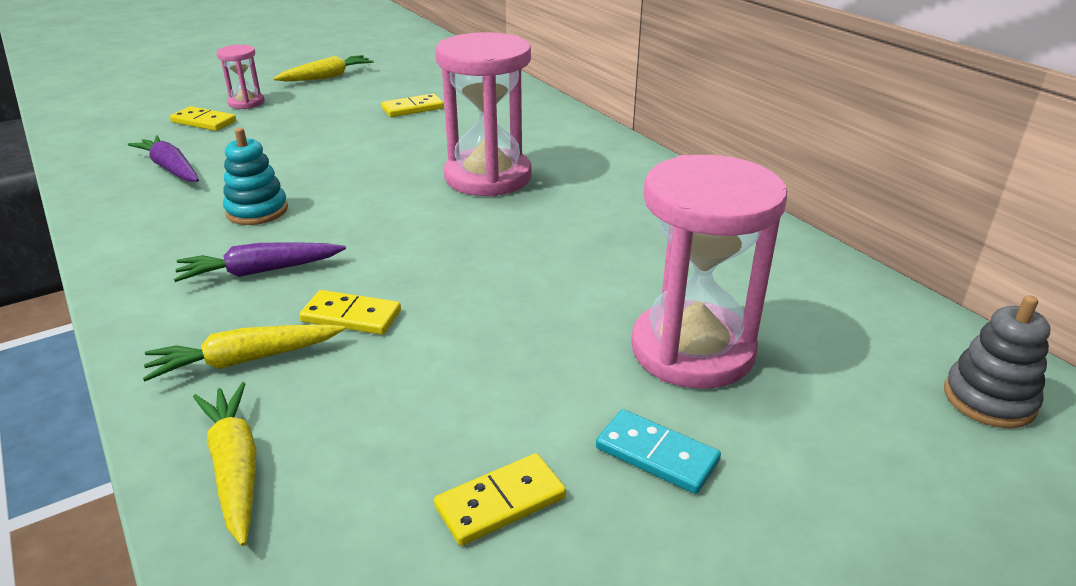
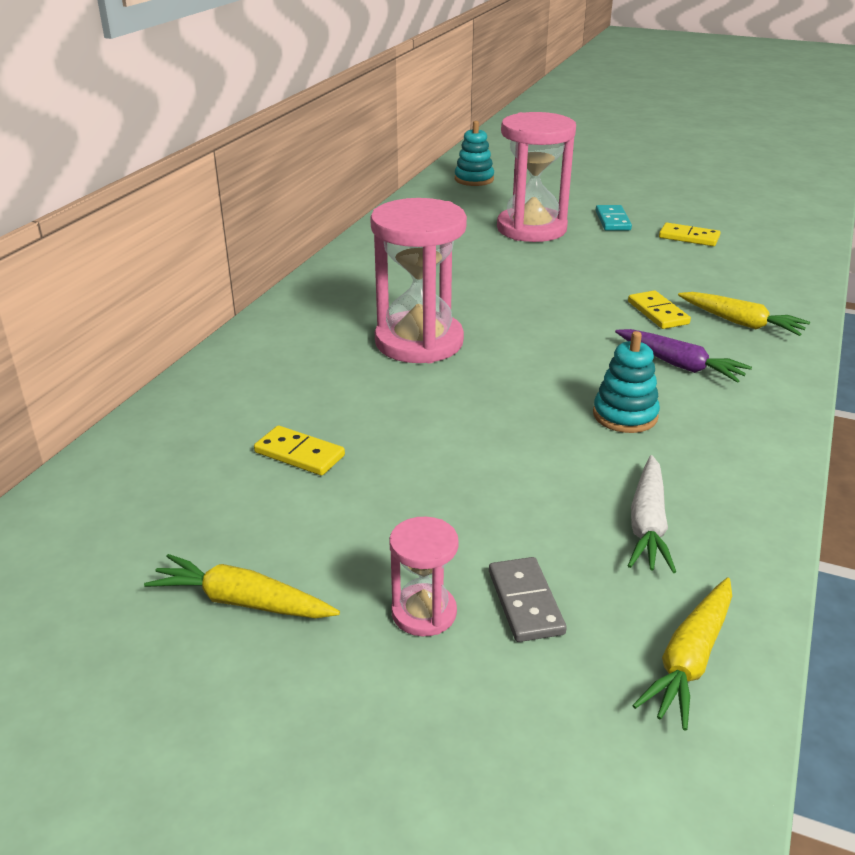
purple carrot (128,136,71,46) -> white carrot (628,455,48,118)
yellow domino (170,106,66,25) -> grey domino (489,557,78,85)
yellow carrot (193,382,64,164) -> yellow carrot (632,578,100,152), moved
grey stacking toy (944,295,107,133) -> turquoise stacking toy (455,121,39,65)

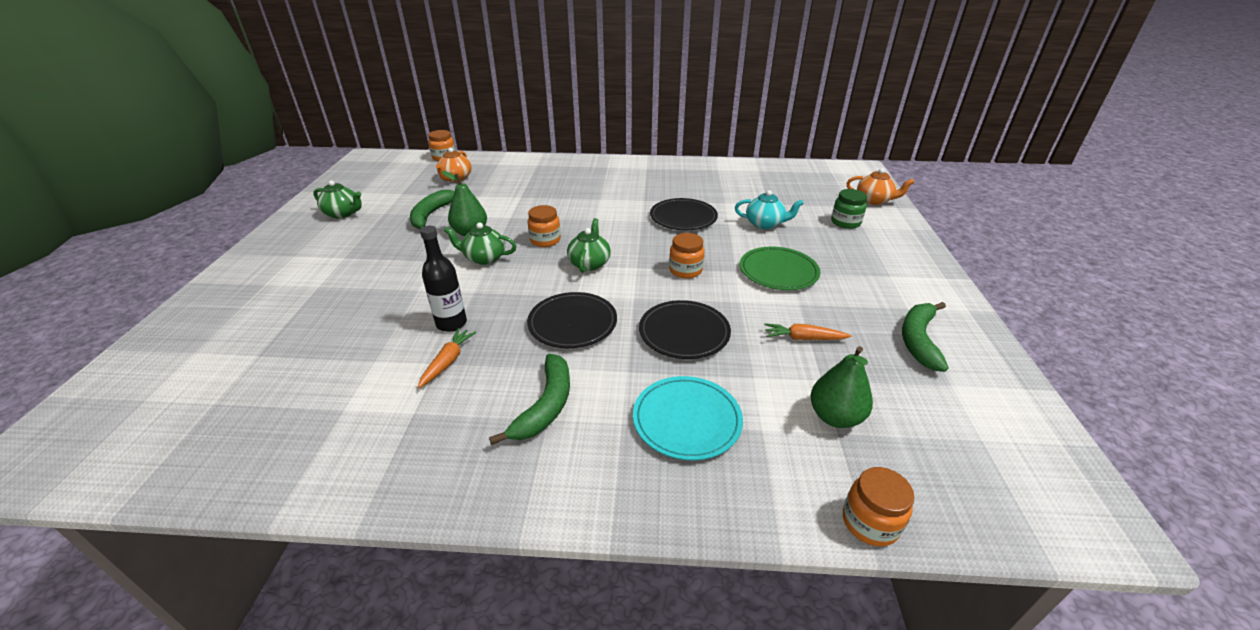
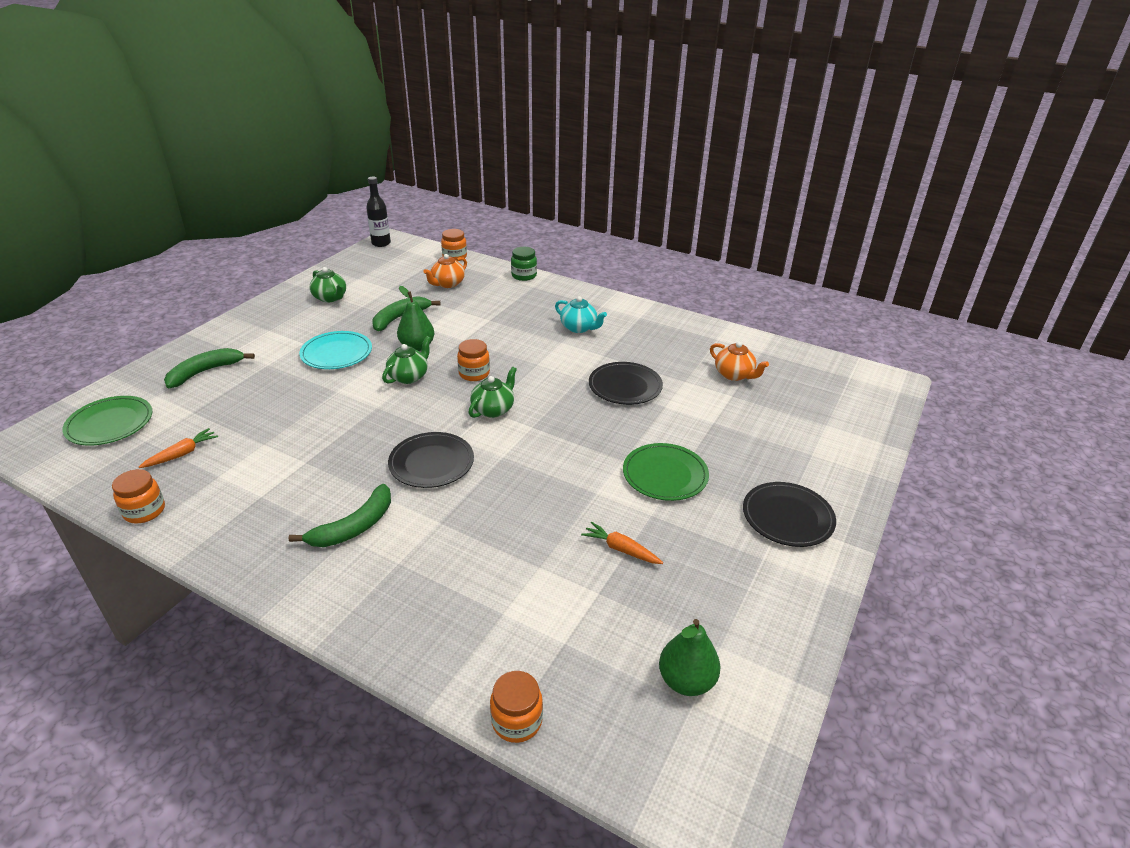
orange carrot (418,328,59,60) -> orange carrot (139,428,79,40), moved
black bottle (420,226,47,106) -> black bottle (366,177,25,70), moved
green teapot (444,222,72,43) -> green teapot (382,336,49,48), 90 degrees clockwise
turquoise plate (633,376,110,84) -> turquoise plate (299,331,73,38), moved
black plate (639,300,92,59) -> black plate (743,482,93,65), moved
orange jar (669,233,36,46) -> orange jar (112,469,53,54), moved
turquoise teapot (735,190,69,39) -> turquoise teapot (555,296,52,37), moved
green pear (811,346,62,82) -> green pear (659,619,62,77), moved
green jar (831,189,36,40) -> green jar (511,247,26,34), moved
orange teapot (847,168,67,37) -> orange teapot (710,342,59,39), moved
green banana (902,302,47,70) -> green banana (164,348,91,41), moved
none -> green plate (62,396,90,50)

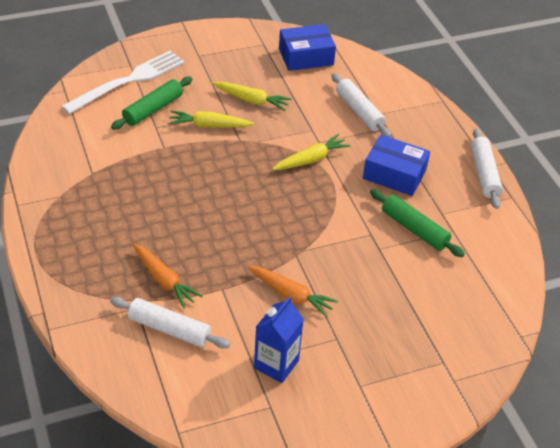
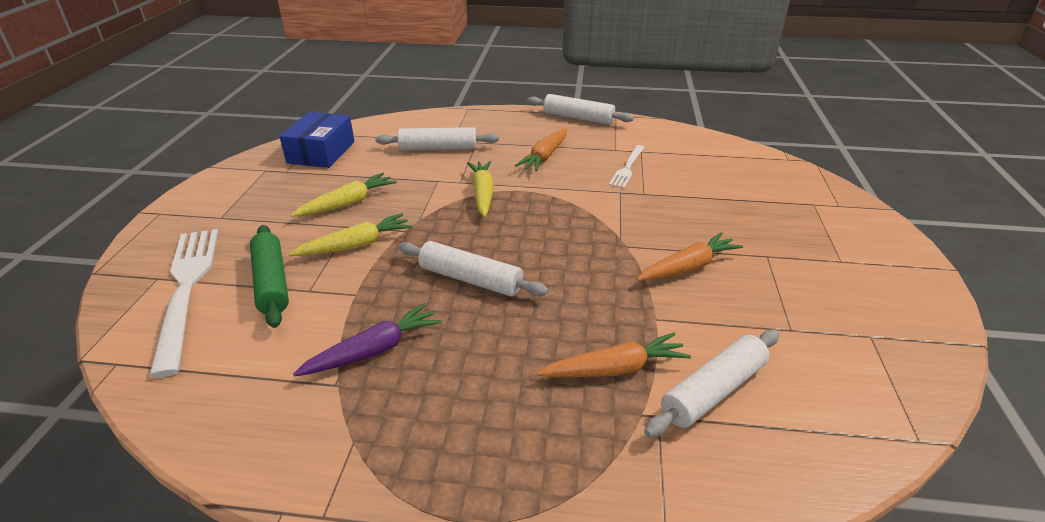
yellow carrot (168,111,86,17) -> yellow carrot (288,213,125,43), 150 degrees counterclockwise
blue carton (254,296,50,87) -> none
blue box (363,135,67,61) -> orange carrot (515,128,52,44)
green rolling pin (370,189,95,68) -> white fork (609,145,36,43)
none -> purple carrot (293,303,149,74)
none -> white rolling pin (398,241,151,55)

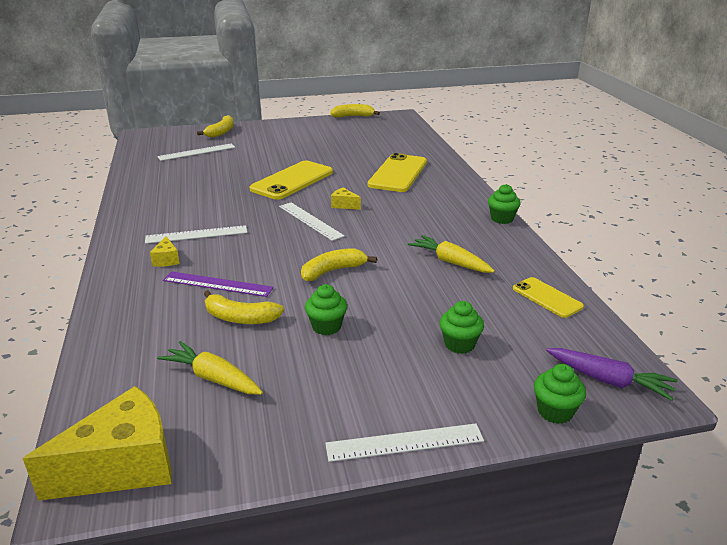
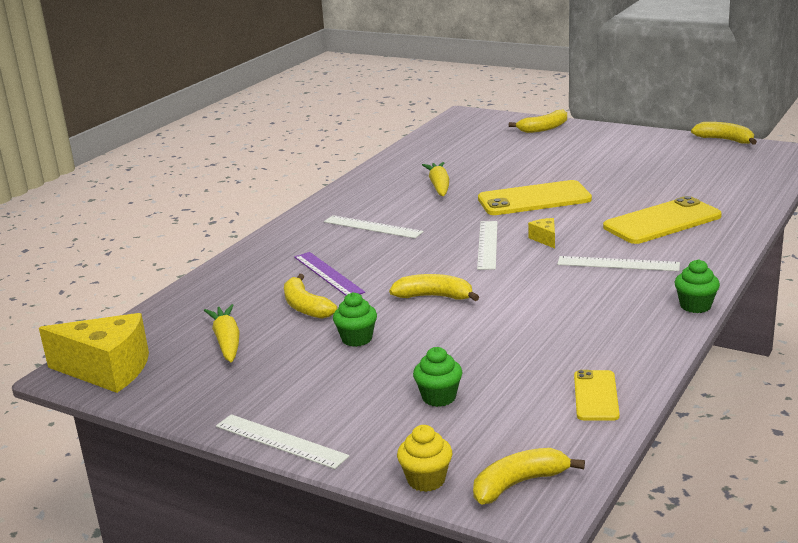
yellow cheese (150,236,30,31) -> none
white ruler (157,143,78,18) -> white ruler (557,256,123,15), moved
yellow carrot (408,235,87,38) -> yellow carrot (422,162,27,34), moved
green cupcake (534,364,52,60) -> yellow cupcake (397,425,55,67)
purple carrot (546,348,132,53) -> yellow banana (473,448,112,57)

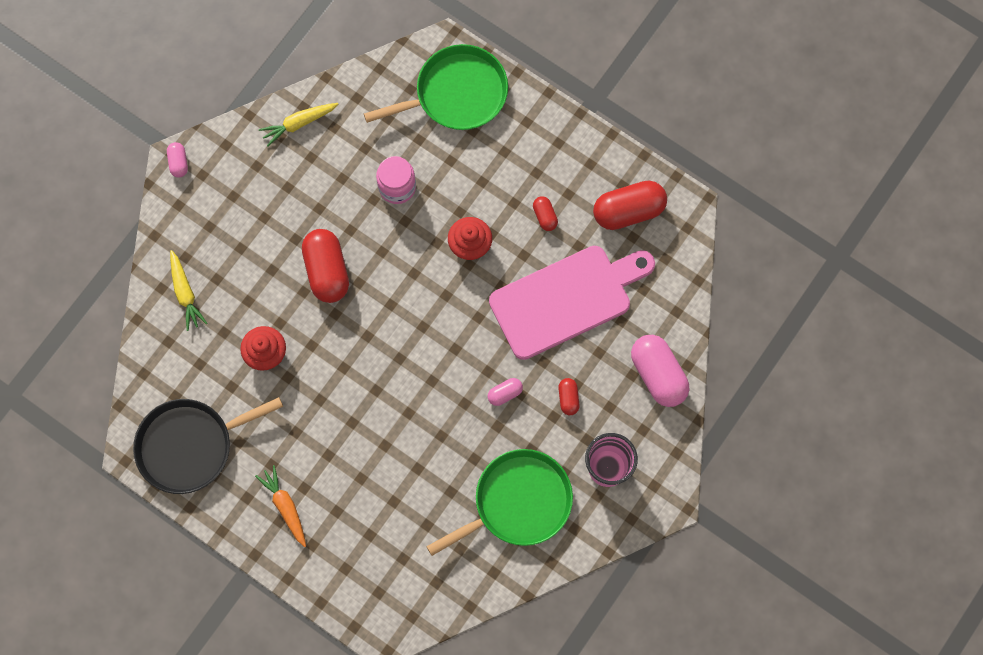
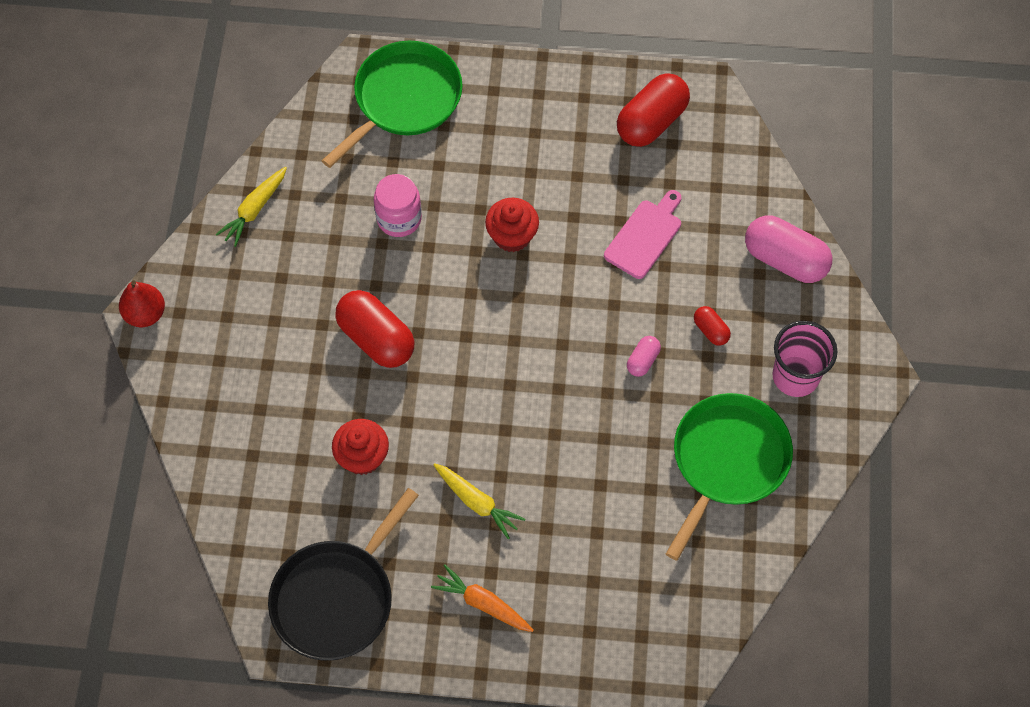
pink capsule (167,142,21,36) -> red pear (119,281,46,46)
yellow carrot (170,250,37,81) -> yellow carrot (434,463,91,77), moved
pink cutting board (489,246,166,114) -> pink cutting board (604,190,77,89), x0.52
red capsule (533,196,25,35) -> none

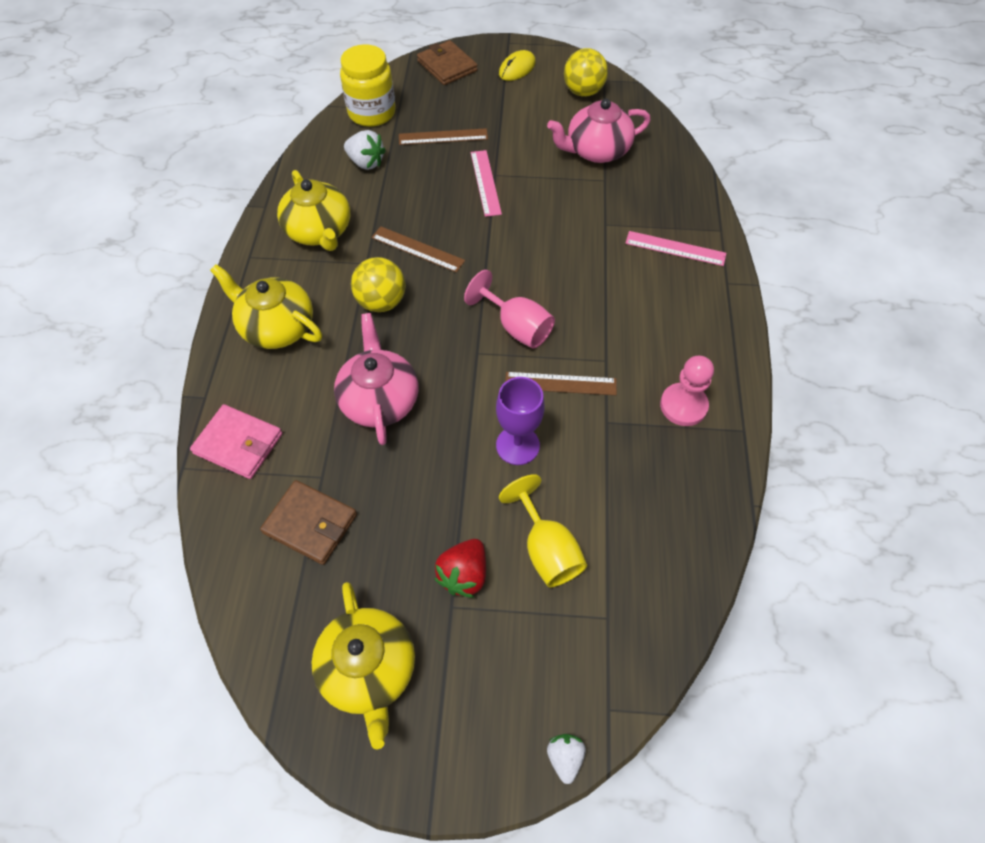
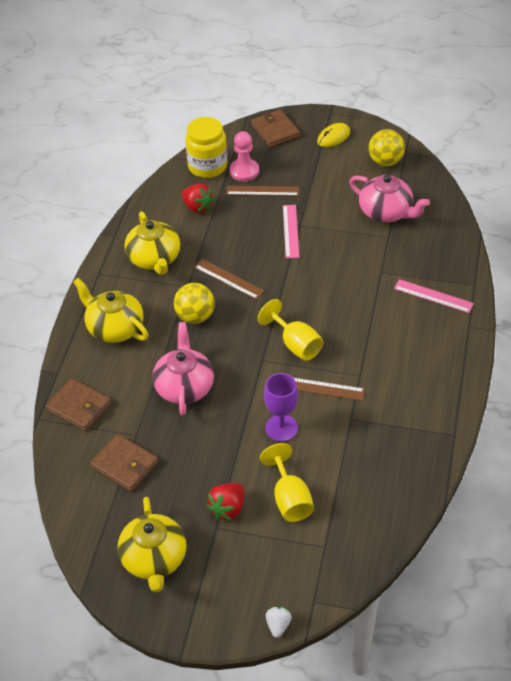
pink wallet (190,404,92,75) -> brown wallet (46,378,65,53)
white strawberry (344,130,42,40) -> red strawberry (181,184,33,29)
pink goblet (464,270,91,79) -> yellow goblet (258,299,65,62)
pink teapot (547,99,104,64) -> pink teapot (349,175,81,47), 135 degrees counterclockwise
pink pawn (660,356,54,70) -> pink pawn (230,131,29,50), moved

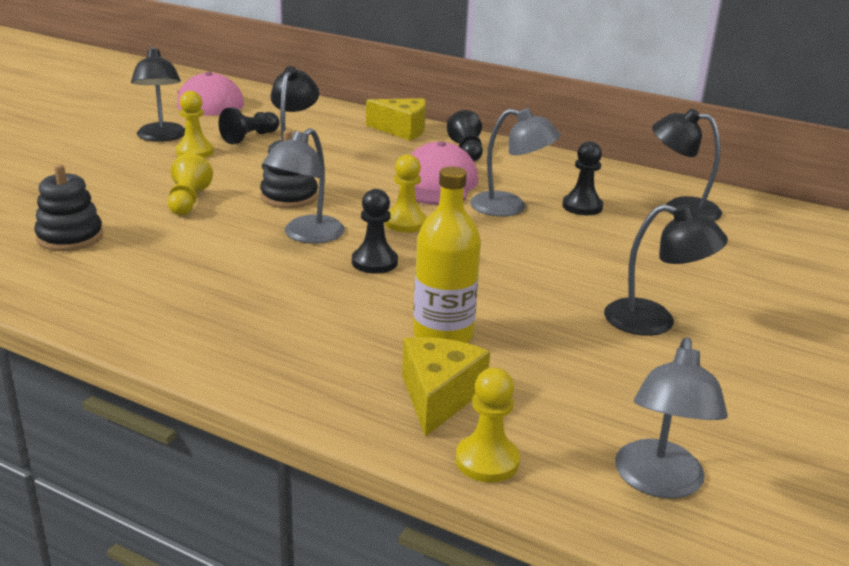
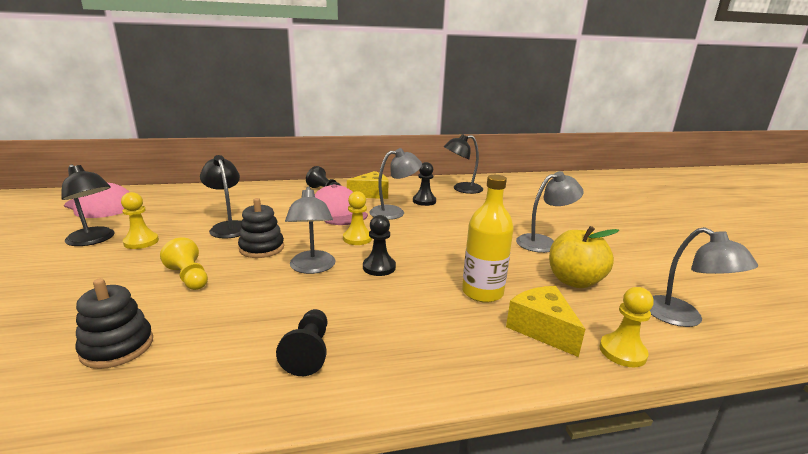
black pawn (218,107,61,37) -> black pawn (276,309,51,67), moved
yellow cheese (366,98,60,43) -> yellow cheese (347,171,42,28), moved
black lamp (604,204,124,132) -> grey lamp (516,171,68,82)
none -> yellow apple (549,226,70,62)

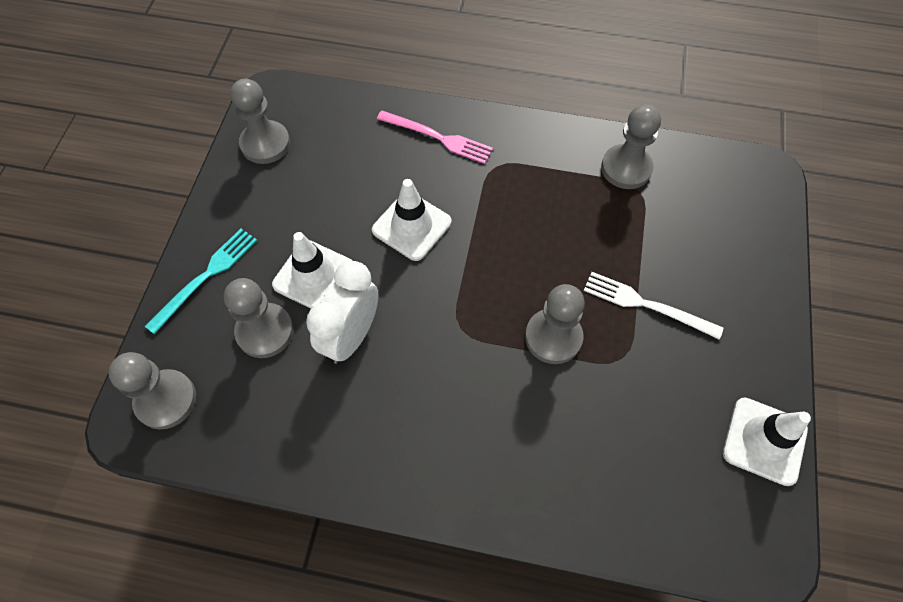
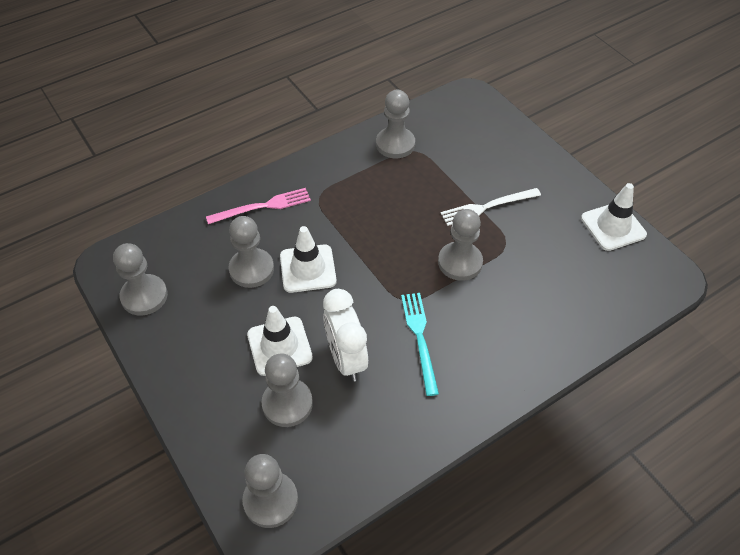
turquoise fork (145,229,112,105) -> turquoise fork (401,293,38,103), moved
none -> grey pawn (229,216,45,72)

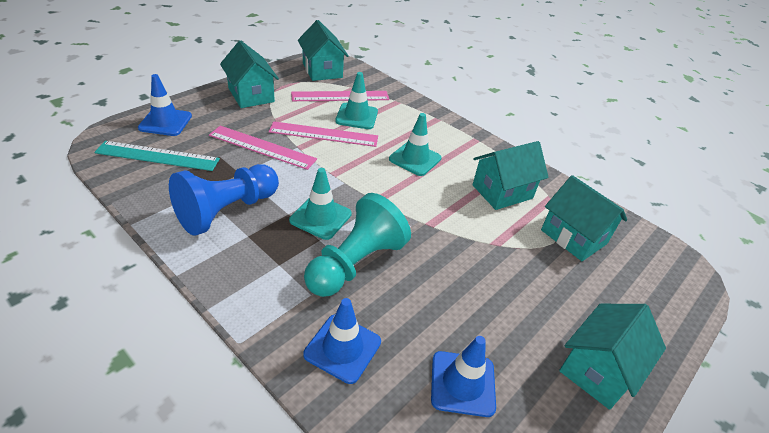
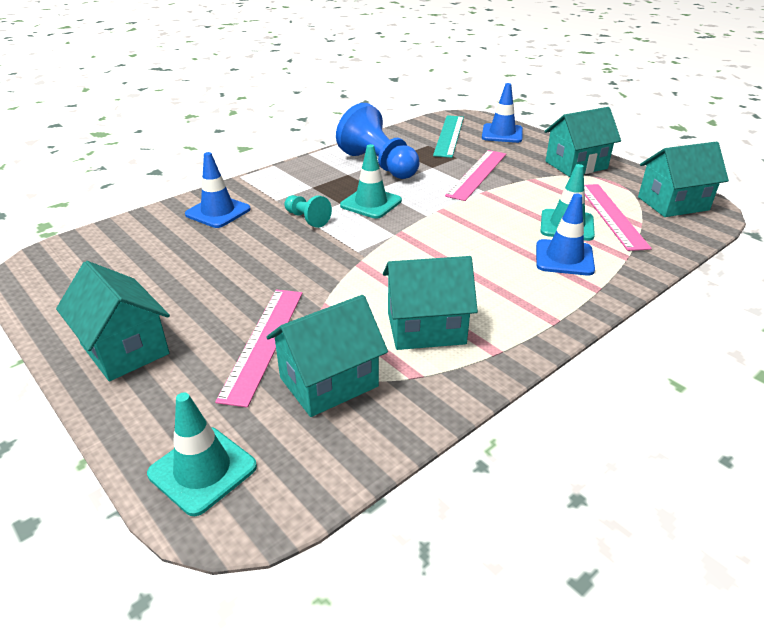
pink ruler (269,121,109,26) -> pink ruler (215,289,87,119), moved
turquoise pawn (304,193,107,104) -> turquoise pawn (285,195,47,33), x0.49
turquoise traffic cone (389,113,53,63) -> turquoise traffic cone (147,392,110,124), moved
blue traffic cone (431,336,65,81) -> blue traffic cone (536,193,59,83), moved
turquoise house (472,141,77,69) -> turquoise house (383,256,95,94), 75 degrees counterclockwise

